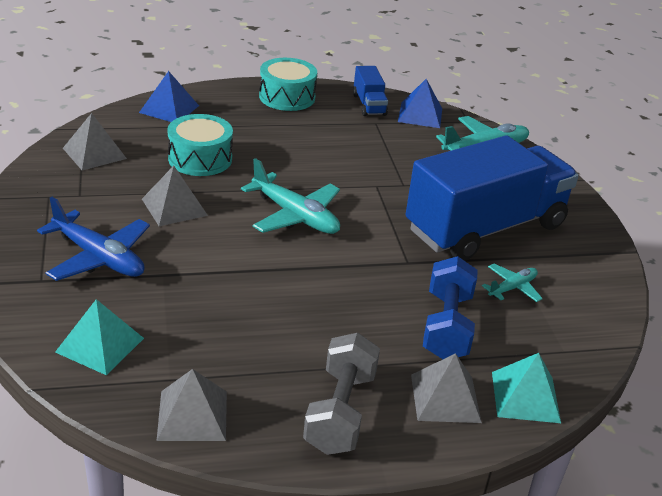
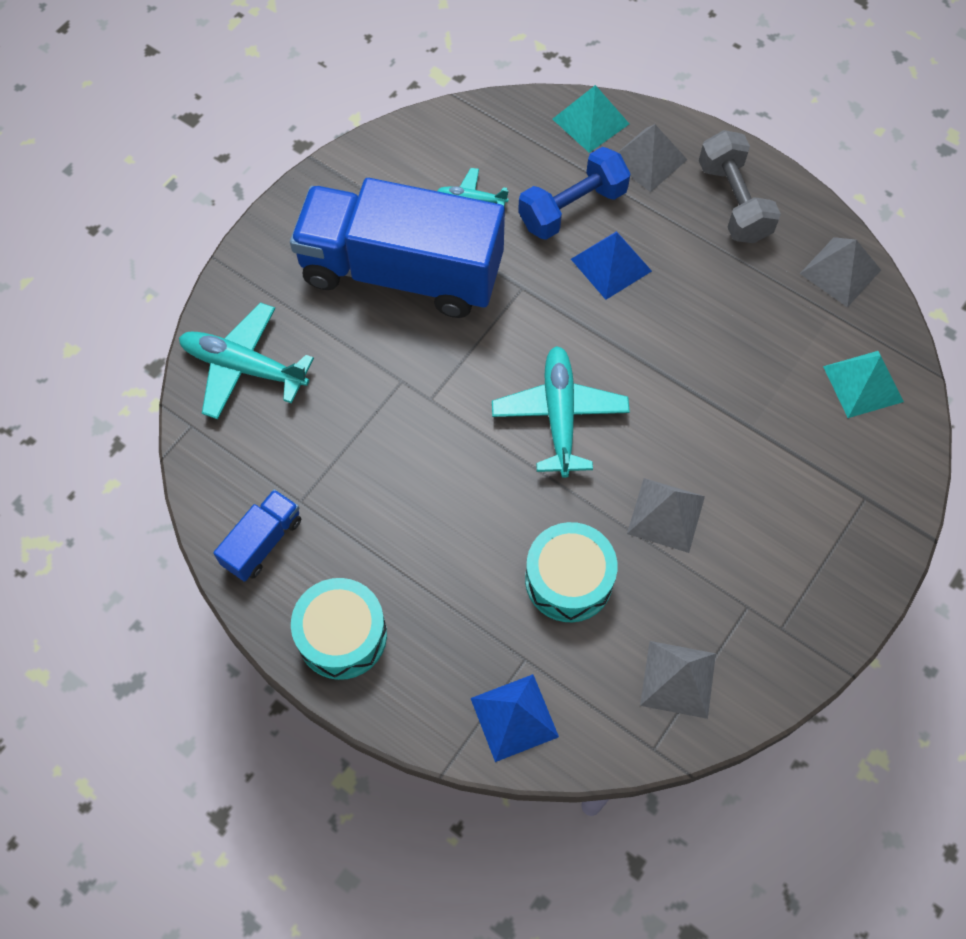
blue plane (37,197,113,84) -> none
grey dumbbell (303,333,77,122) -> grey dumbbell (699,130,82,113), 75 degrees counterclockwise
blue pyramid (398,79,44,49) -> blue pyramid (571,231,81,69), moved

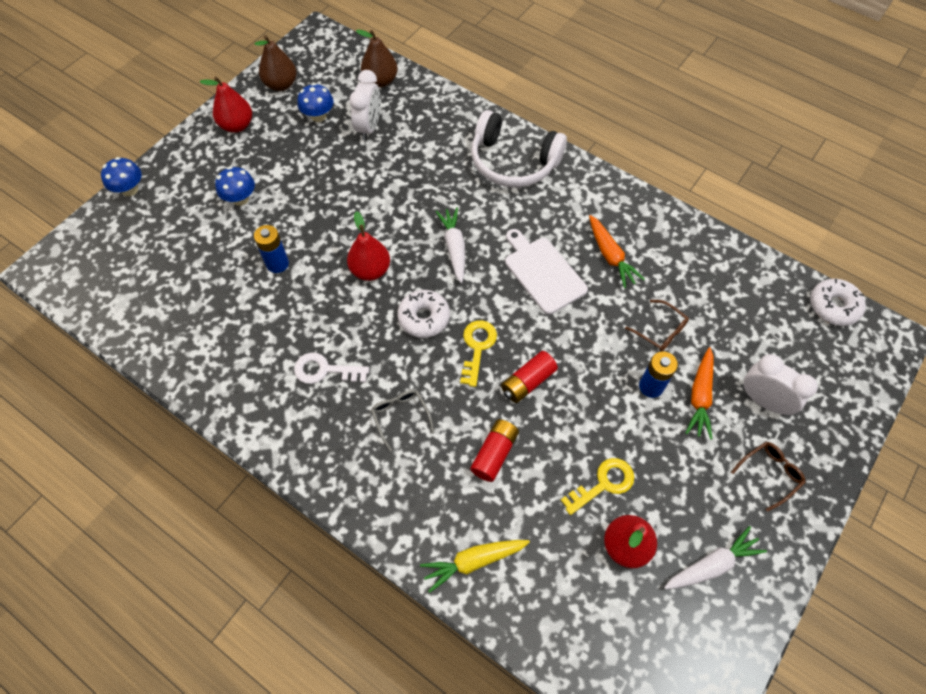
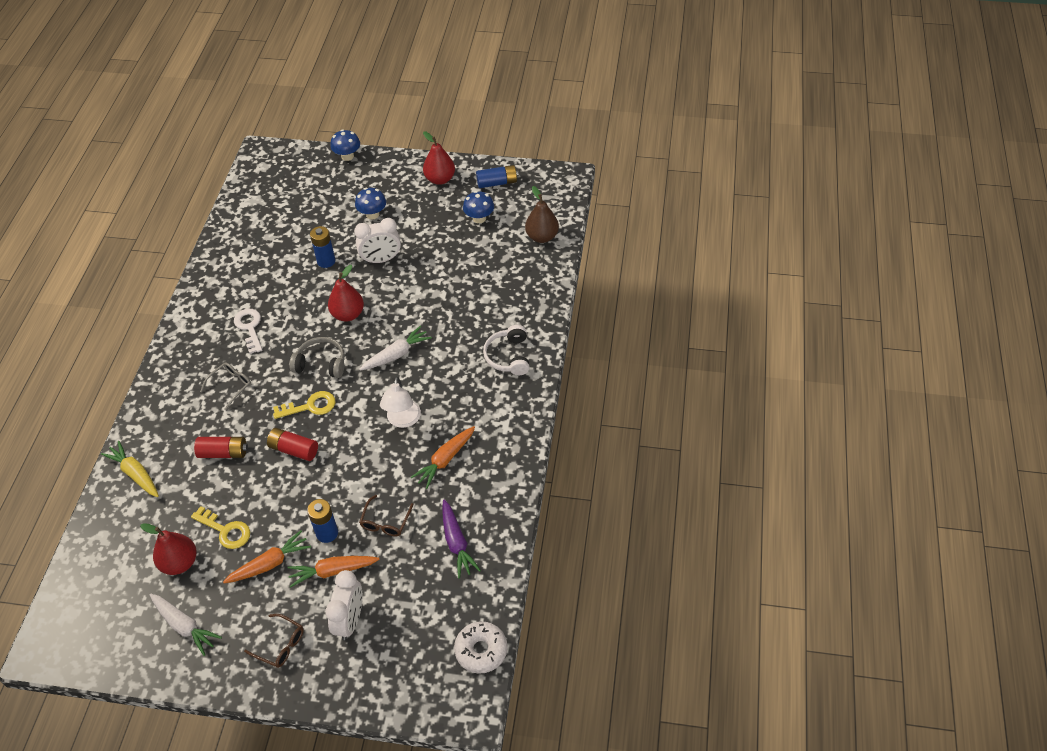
brown pear (254,35,43,56) -> blue battery (476,165,43,23)
white clock (349,70,32,70) -> white clock (354,218,47,46), moved
white donut (397,290,53,48) -> grey headphones (289,337,56,41)
white headphones (471,110,96,77) -> white headphones (483,325,47,50), x0.62
white cutting board (505,229,83,85) -> white lamp (380,377,41,51)
none -> orange carrot (223,530,88,53)
none -> purple carrot (442,500,39,79)

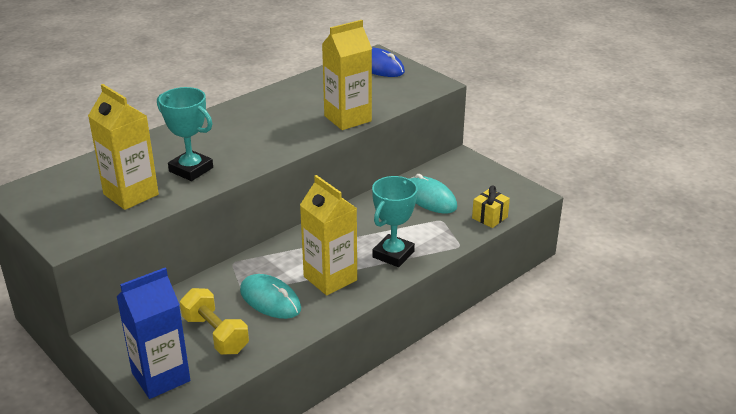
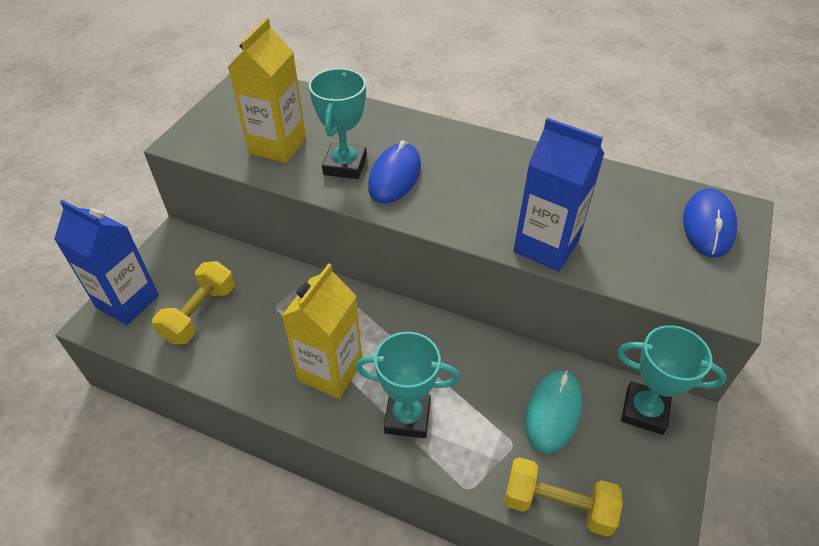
turquoise mouse (240,274,61,45) -> none
yellow carton (322,20,50,110) -> blue carton (513,118,92,154)
yellow gift (472,186,38,42) -> yellow dumbbell (504,457,119,80)
none -> blue mouse (368,140,53,64)
none -> turquoise trophy (617,325,110,110)

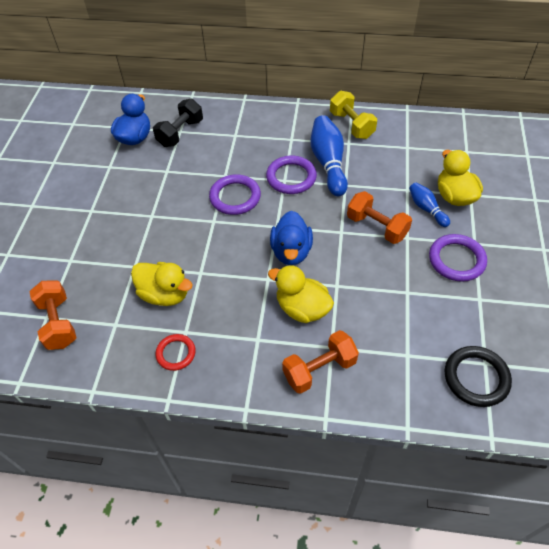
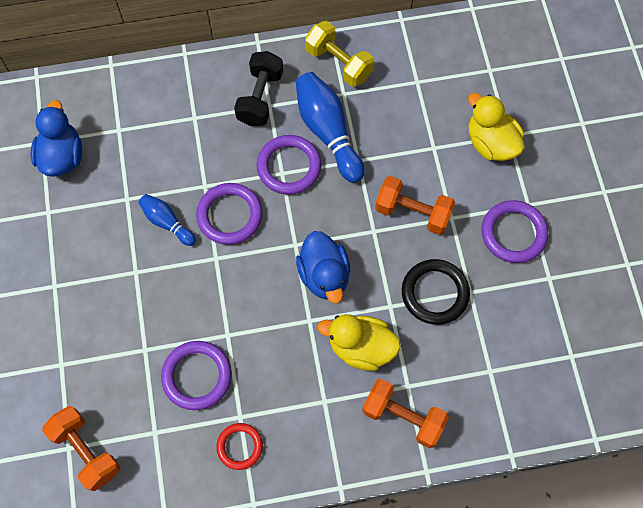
yellow duck (131,262,61,44) -> purple ring (161,341,71,69)
black dumbbell (153,99,50,48) -> black dumbbell (234,51,49,75), moved
orange dumbbell (282,330,77,64) -> orange dumbbell (362,379,87,69), 75 degrees clockwise
blue bowling pin (409,182,41,45) -> blue bowling pin (138,194,58,52), moved
black ring (445,346,67,61) -> black ring (402,259,68,66), moved

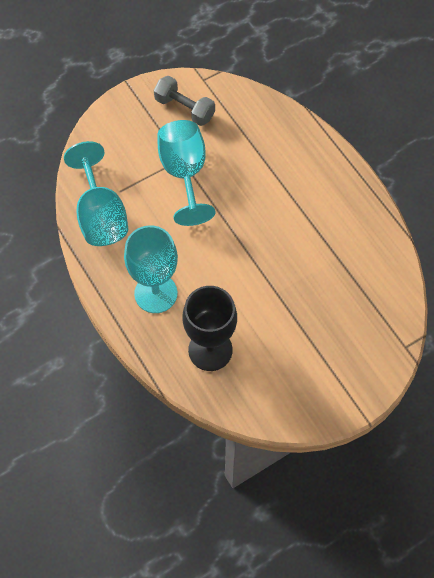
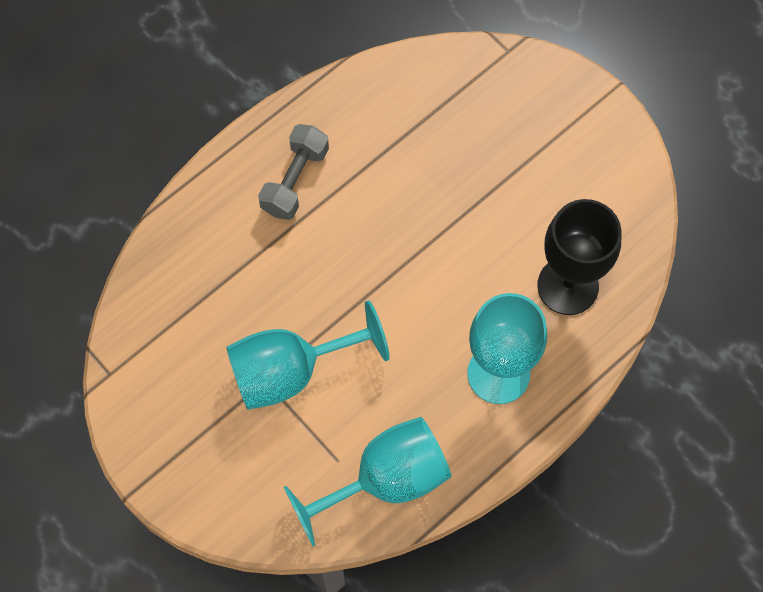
grey dumbbell (154,76,61,50) -> grey dumbbell (258,124,71,96), moved

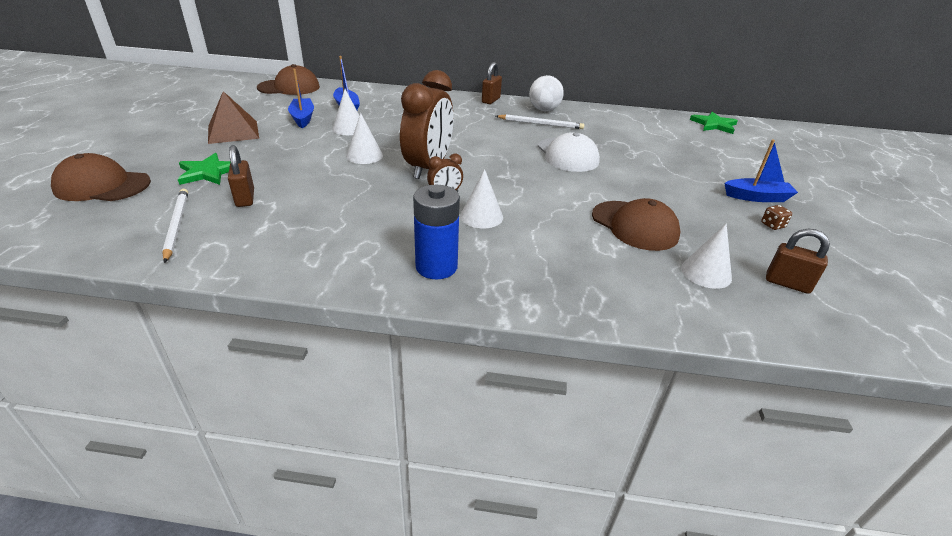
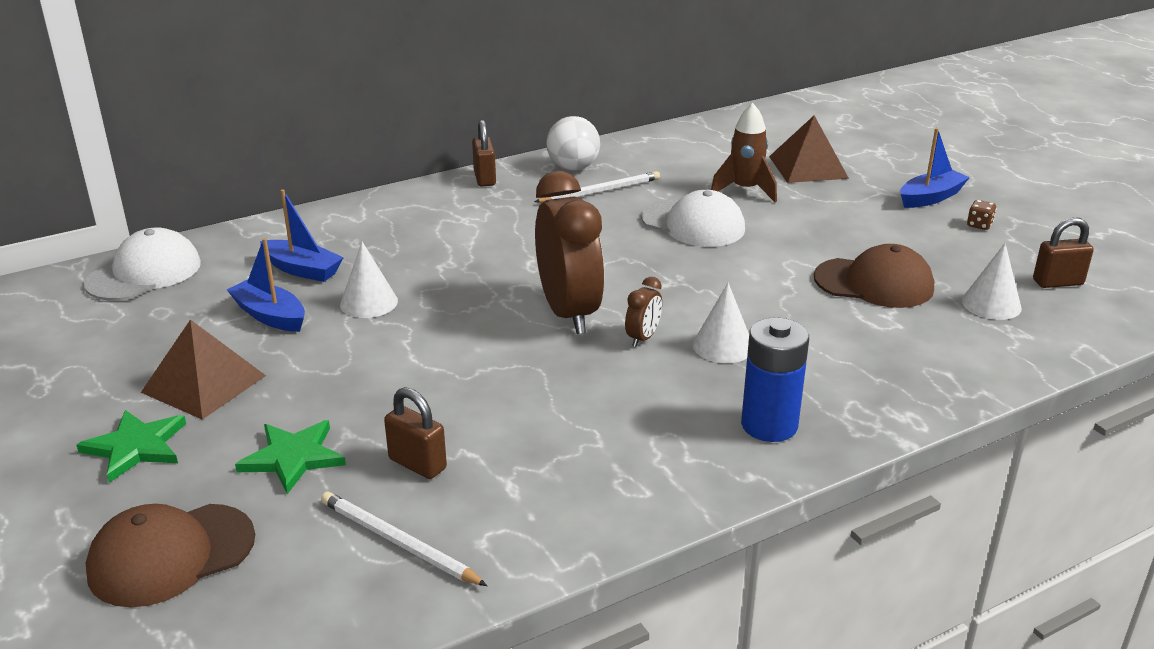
brown cap (257,64,63,31) -> white cap (84,227,117,74)
white cone (346,113,37,51) -> none
green star (690,112,48,22) -> green star (77,410,109,73), moved
none -> brown rocket (711,103,66,99)
none -> brown pyramid (769,115,80,68)

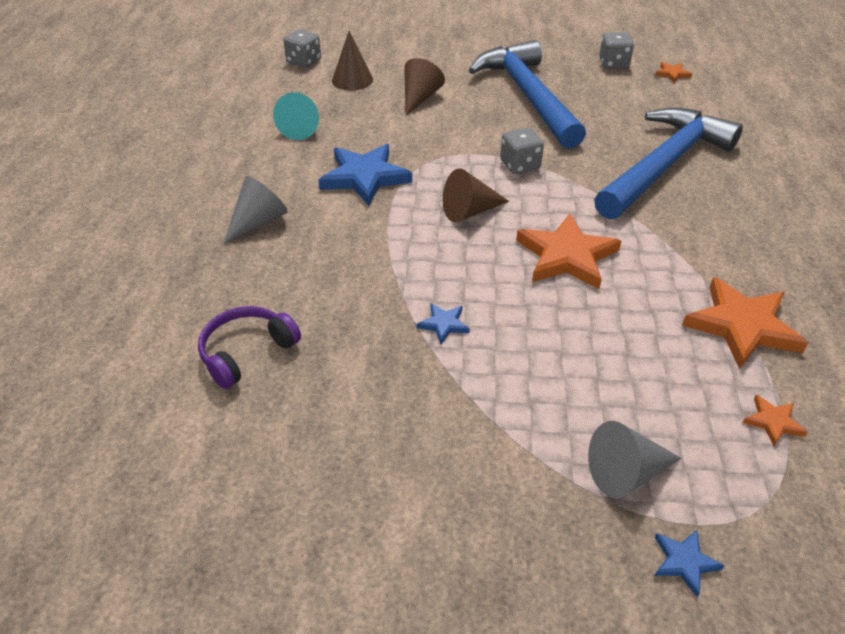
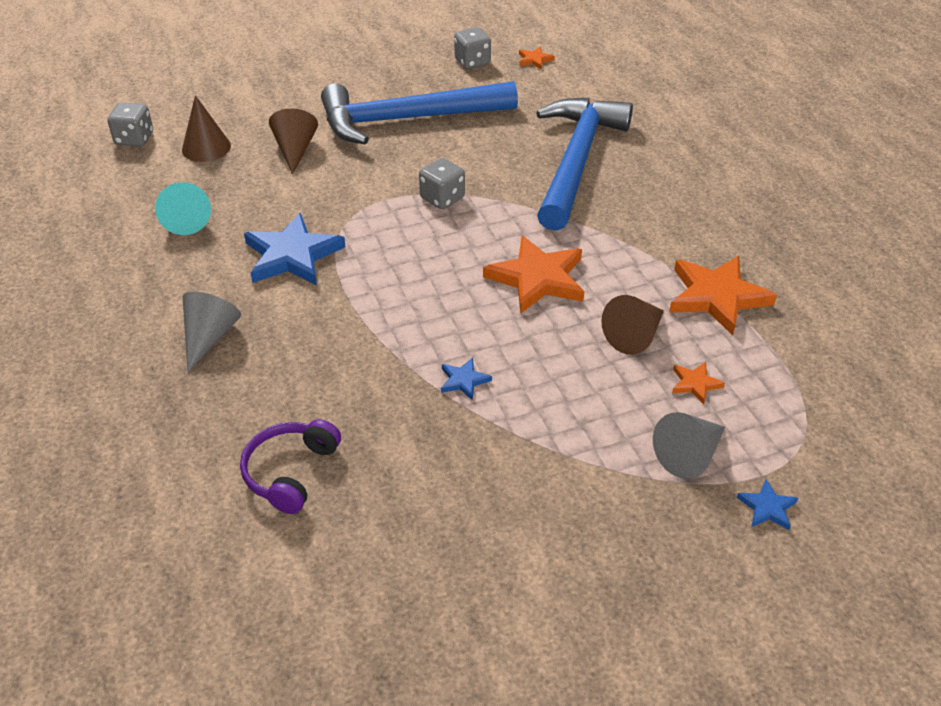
brown cone (443,168,66,54) -> brown cone (601,295,63,60), moved
blue hammer (469,40,117,109) -> blue hammer (321,81,197,63), 60 degrees counterclockwise
orange star (742,395,66,51) -> orange star (672,362,53,42), moved

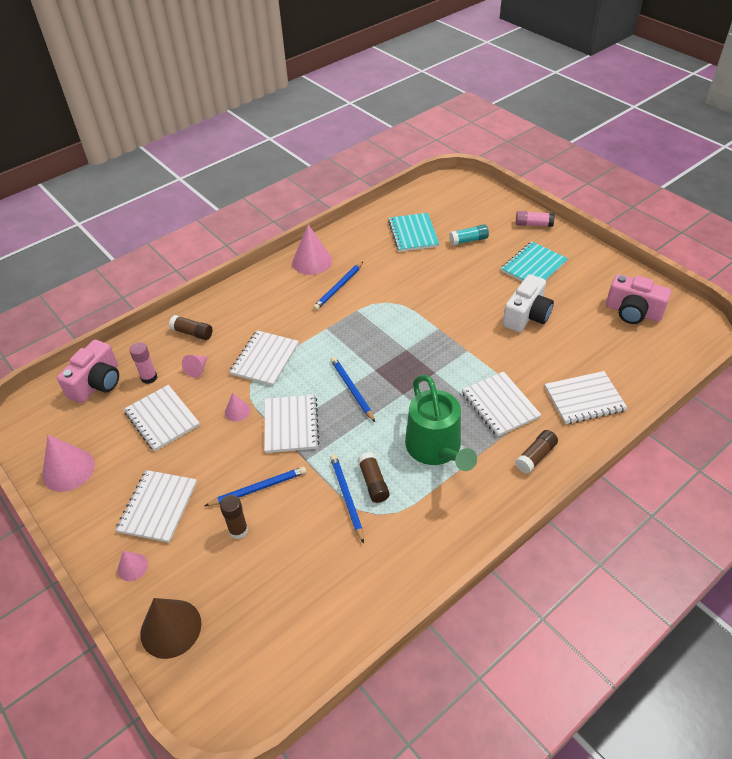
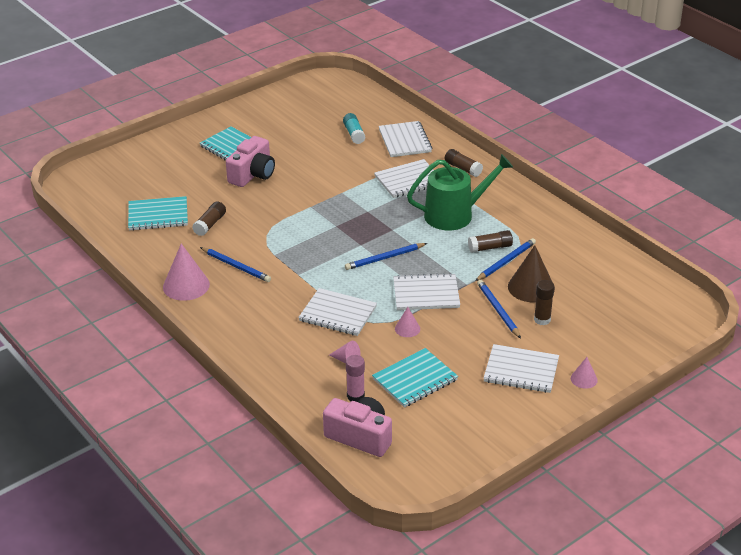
pink cone (42,435,53,57) -> none
white notebook (124,385,76,66) -> turquoise notebook (372,348,86,60)
brown cone (140,598,61,61) -> brown cone (508,245,47,57), moved
brown glue stick (169,315,44,25) -> brown glue stick (192,201,34,35), moved
blue pencil (330,454,34,90) -> blue pencil (475,238,61,43), 150 degrees clockwise
turquoise glue stick (449,224,40,22) -> turquoise glue stick (343,113,22,31), moved
white camera (503,274,51,58) -> none
pink glue stick (516,211,39,16) -> none
pink camera (606,274,65,50) -> pink camera (226,136,49,51), moved

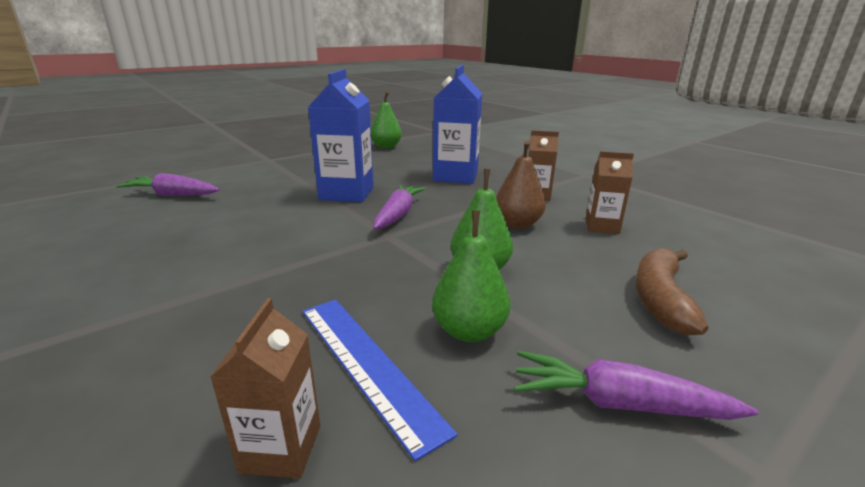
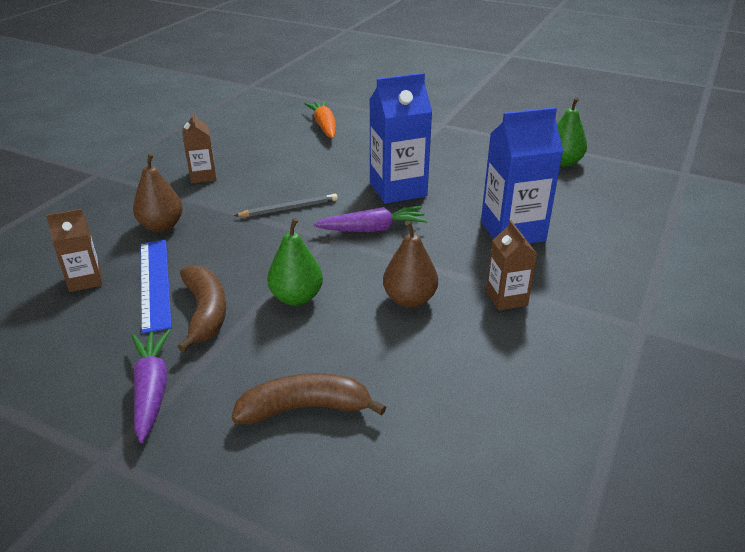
purple carrot (116,173,104,23) -> orange carrot (305,101,31,38)
blue ruler (302,300,155,161) -> blue ruler (141,240,31,94), 45 degrees counterclockwise
green pear (432,210,79,132) -> brown banana (178,265,48,87)
brown carton (585,151,49,83) -> brown carton (182,112,34,71), moved
none -> brown pear (133,153,50,79)
none -> grey pencil (234,194,104,23)

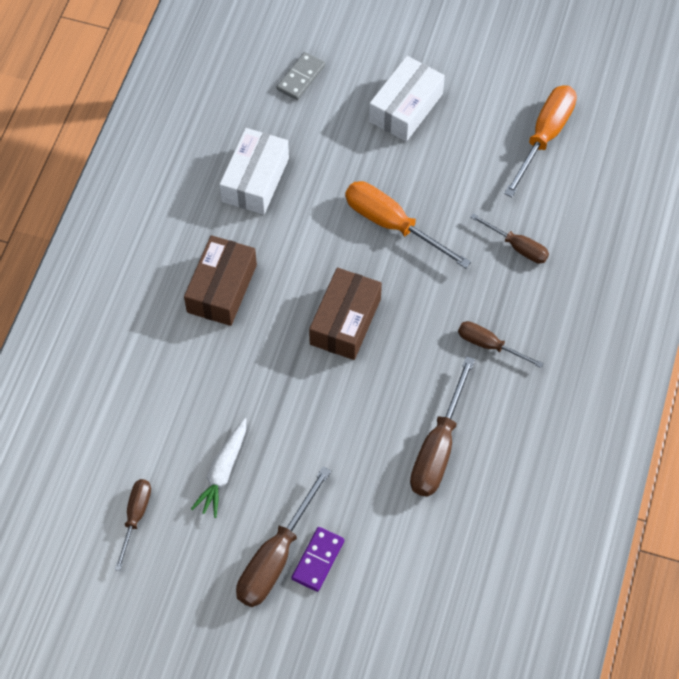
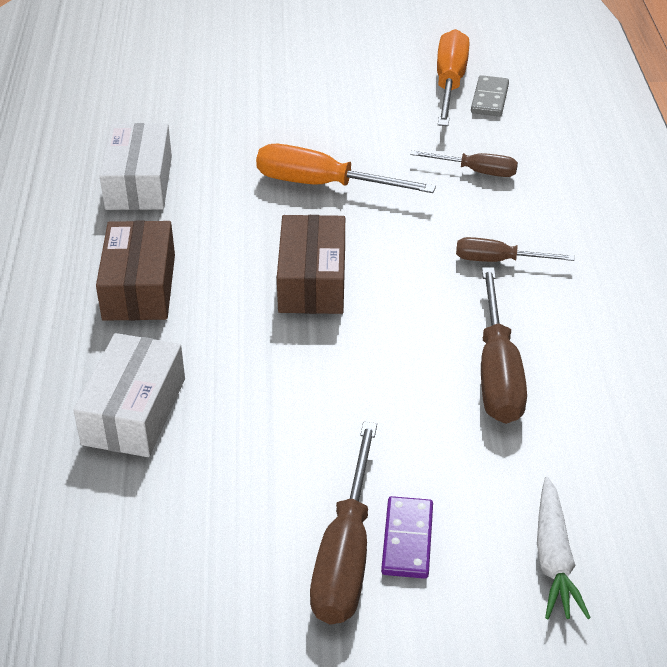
brown screwdriver (115,479,36,92) -> none
white carrot (191,418,55,100) -> white carrot (537,477,54,142), moved
grey domino (277,52,48,48) -> grey domino (471,75,38,41), moved
white box (369,56,76,85) -> white box (73,333,112,124), moved

